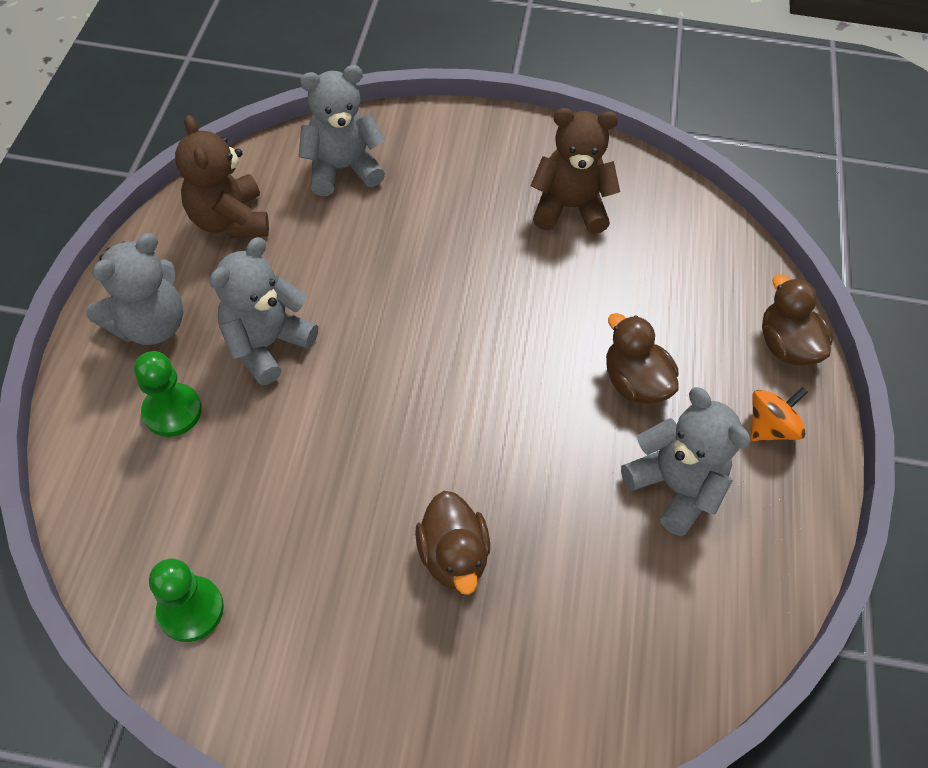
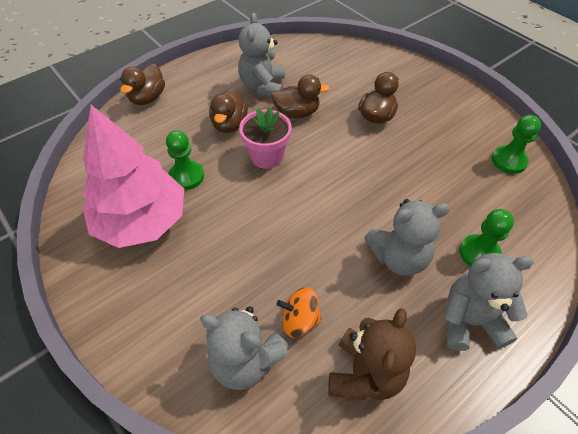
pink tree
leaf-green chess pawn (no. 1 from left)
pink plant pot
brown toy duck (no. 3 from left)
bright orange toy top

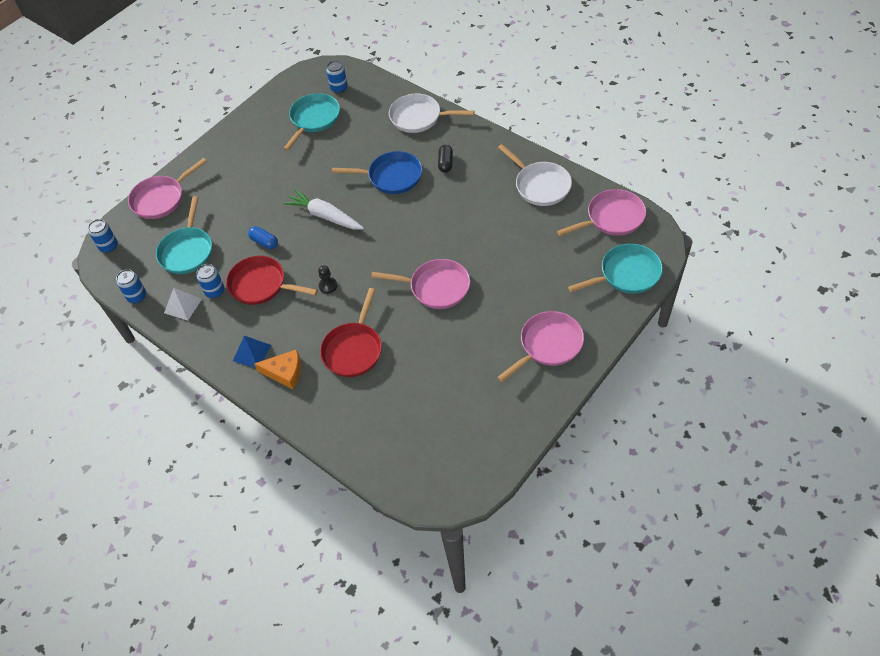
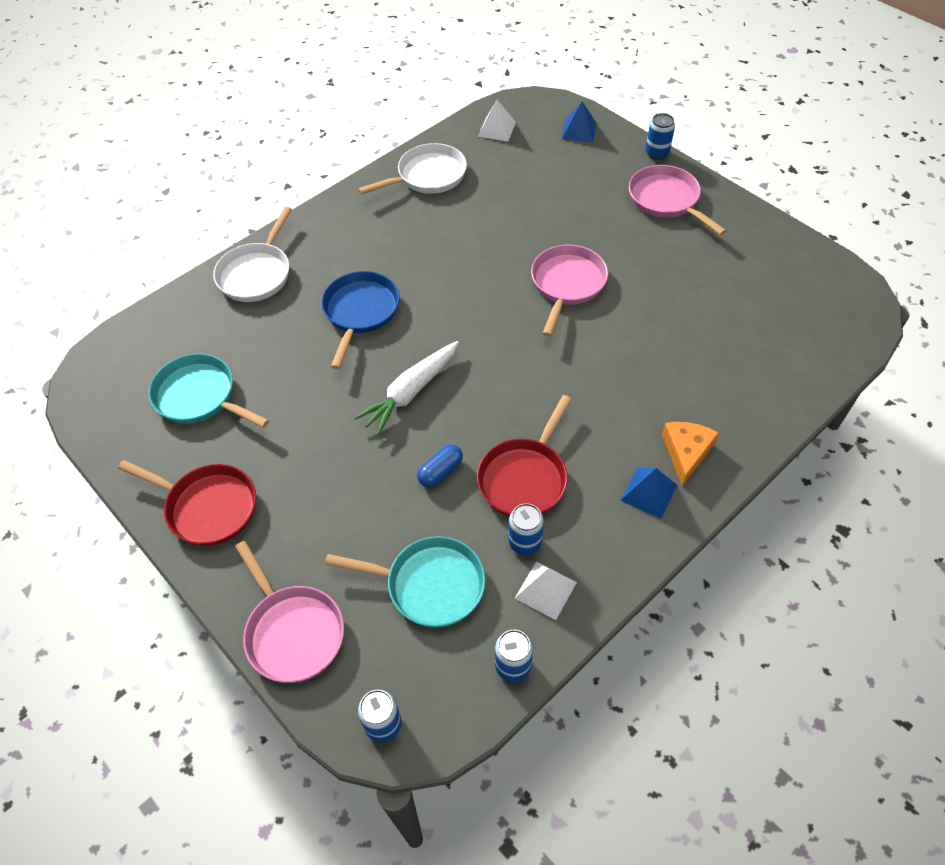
scarlet pan (no. 1 from left)
snow-white solid pyramid (no. 1 from left)
royal blue solid pyramid (no. 1 from left)
royal blue tin (no. 4 from left)
ebony chess pawn
ebony pill shape

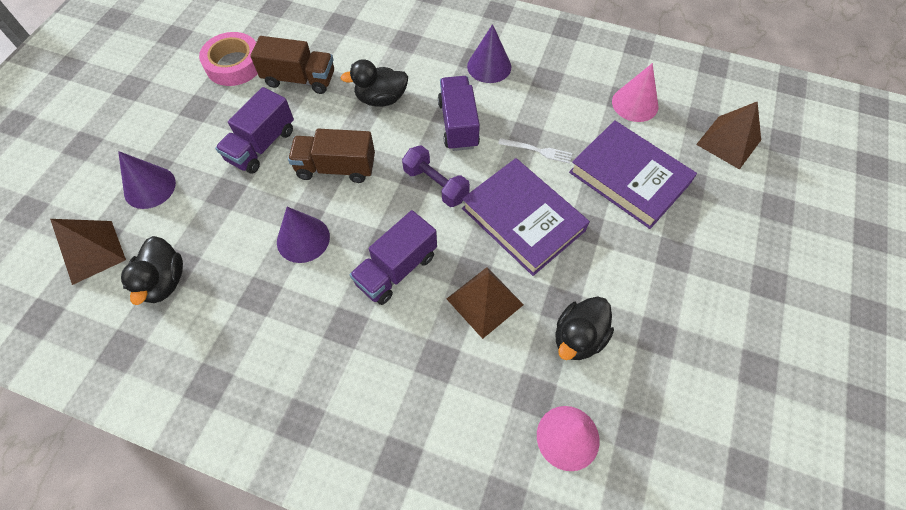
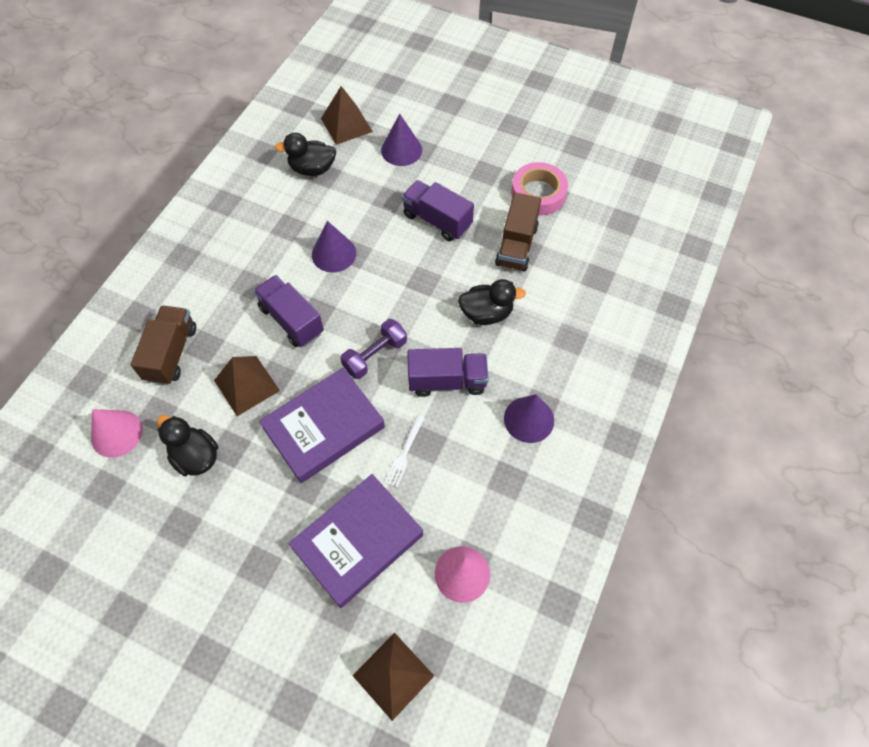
brown toy truck (no. 1 from left)
ebony toy duck (no. 3 from left)

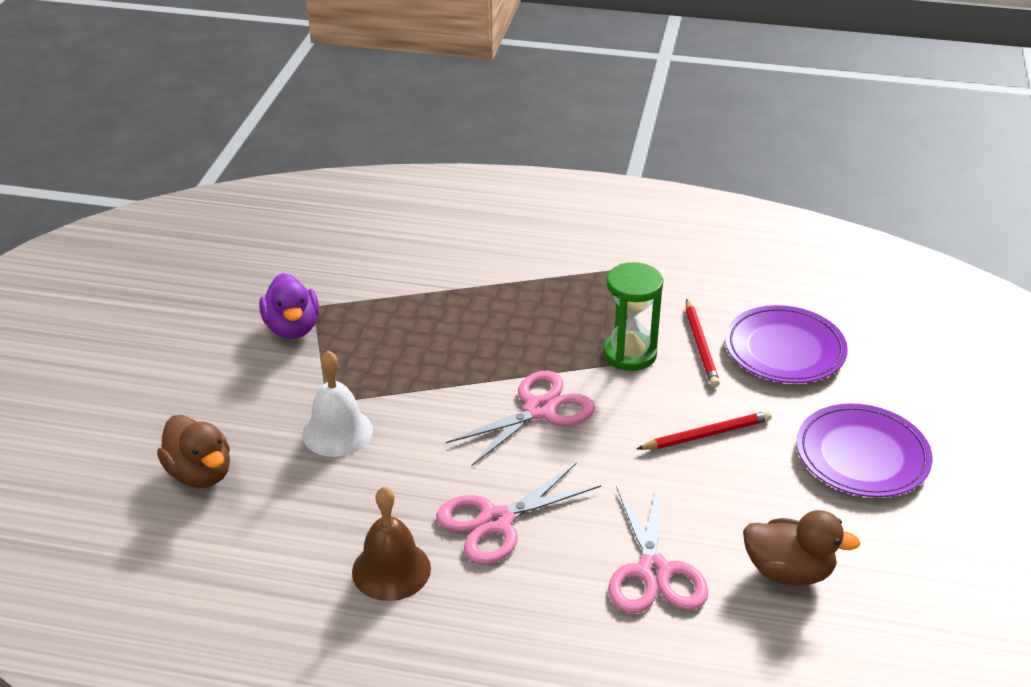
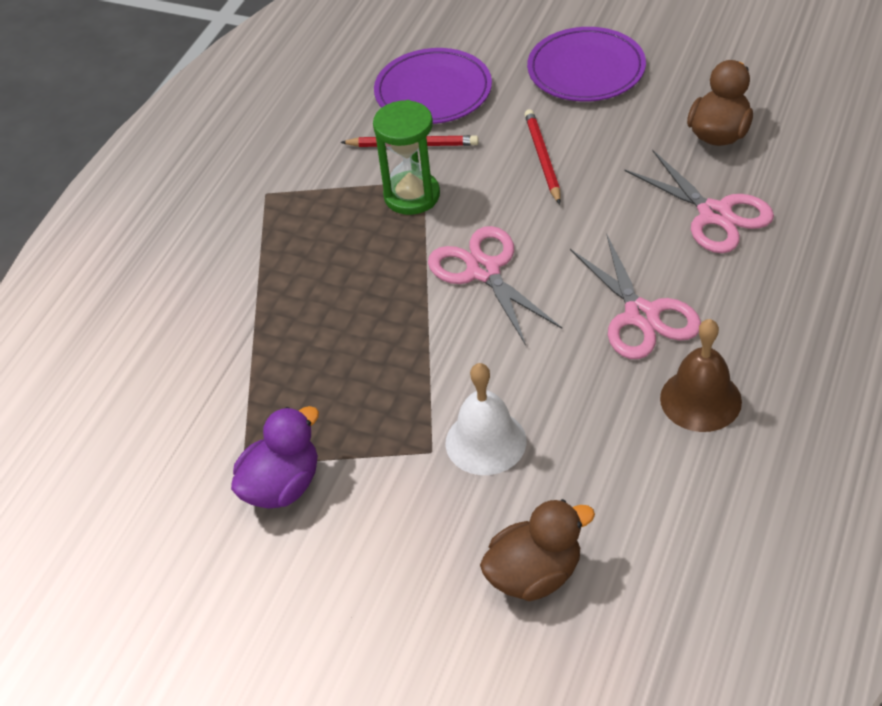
purple toy duck
pink pair of scissors (no. 3 from left)

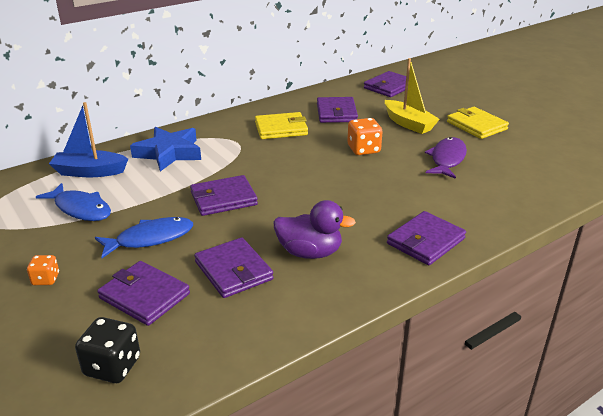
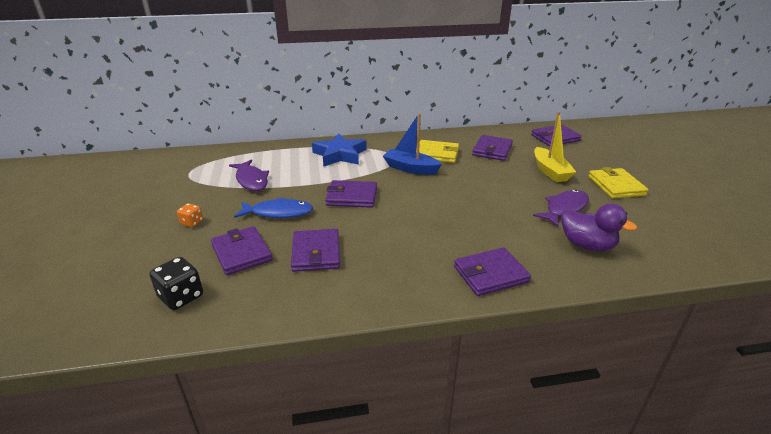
purple fish figure (no. 1 from left)
royal blue sailboat
purple toy duck
bright orange game die (no. 2 from left in the first image)

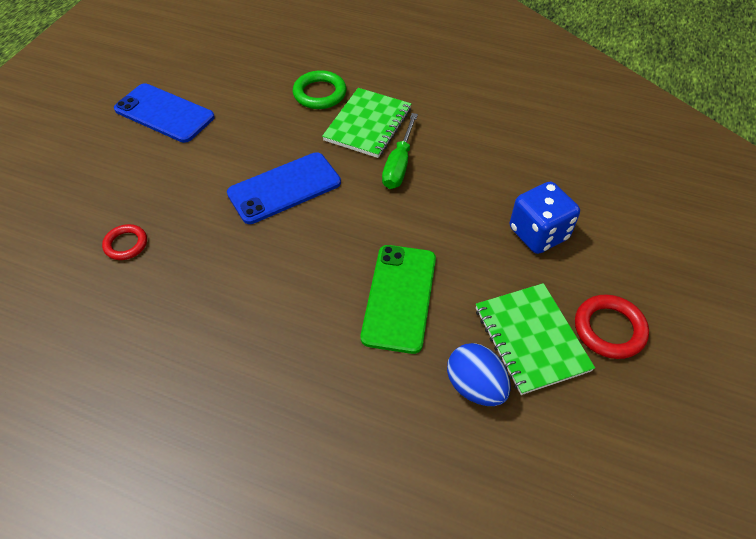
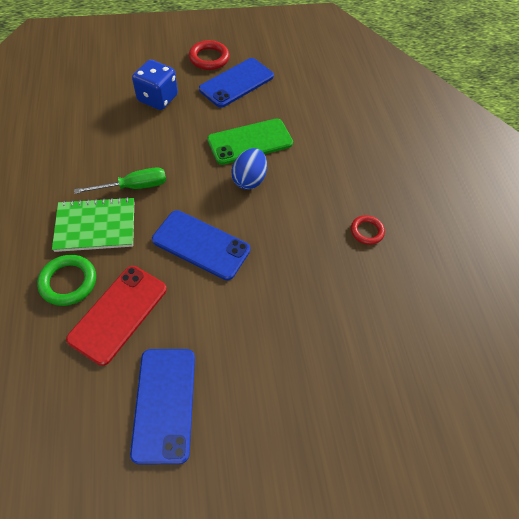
scarlet mobile phone
royal blue mobile phone (no. 3 from left)
royal blue egg
scarlet ring (no. 2 from left)

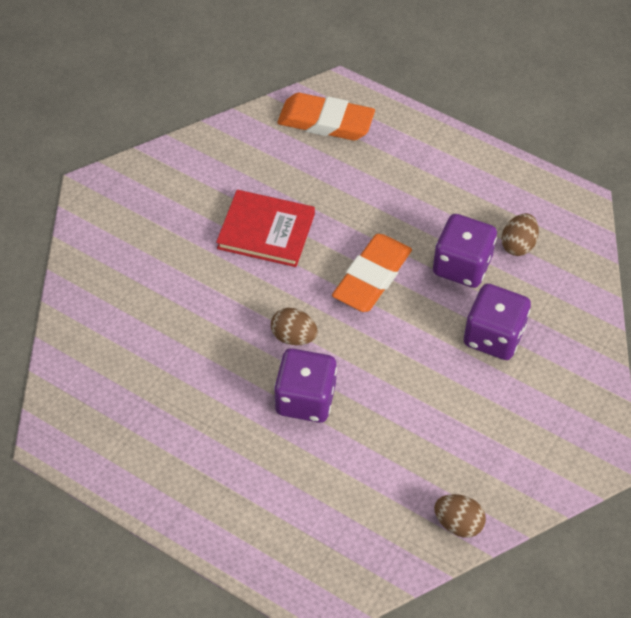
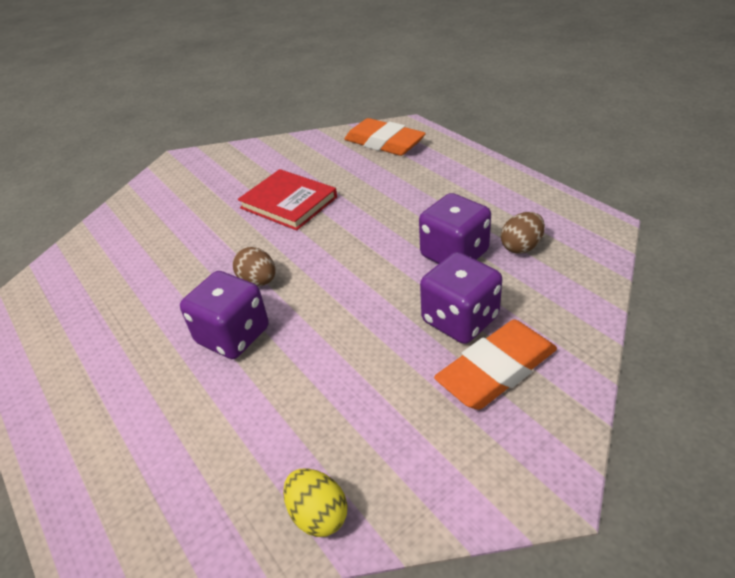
bright yellow egg
bright orange gum eraser (no. 2 from left)

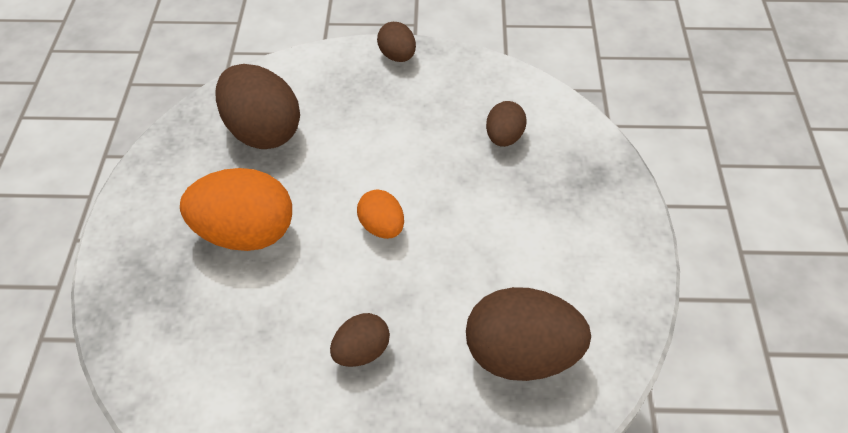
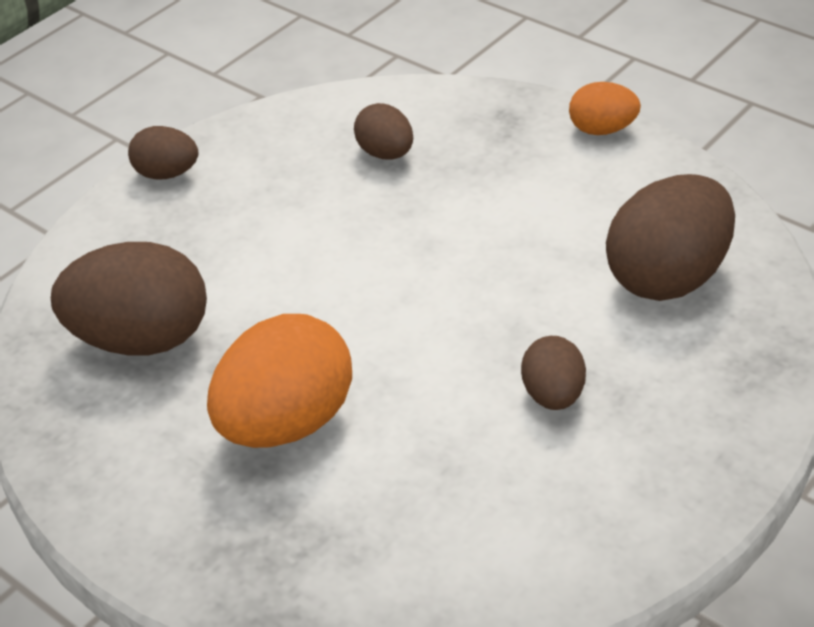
bright orange egg (no. 2 from left)

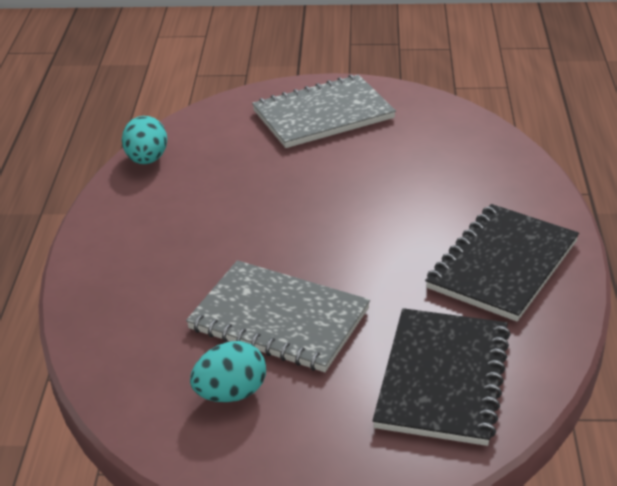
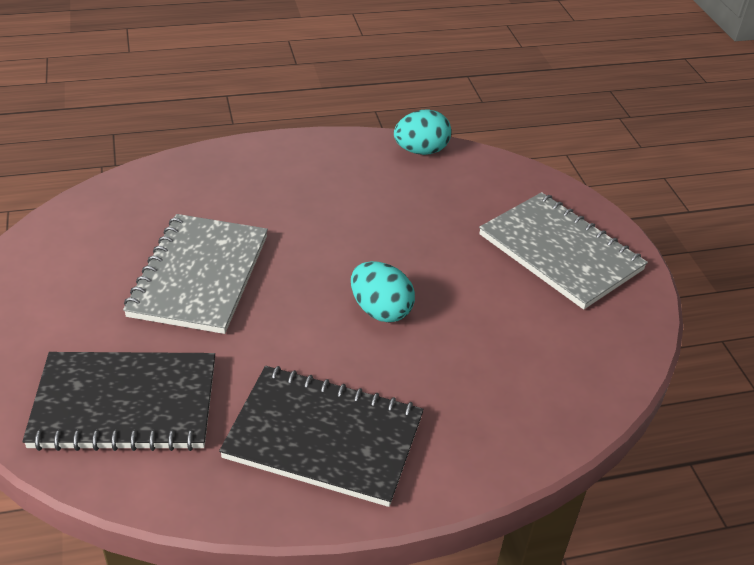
teal egg (no. 1 from left)

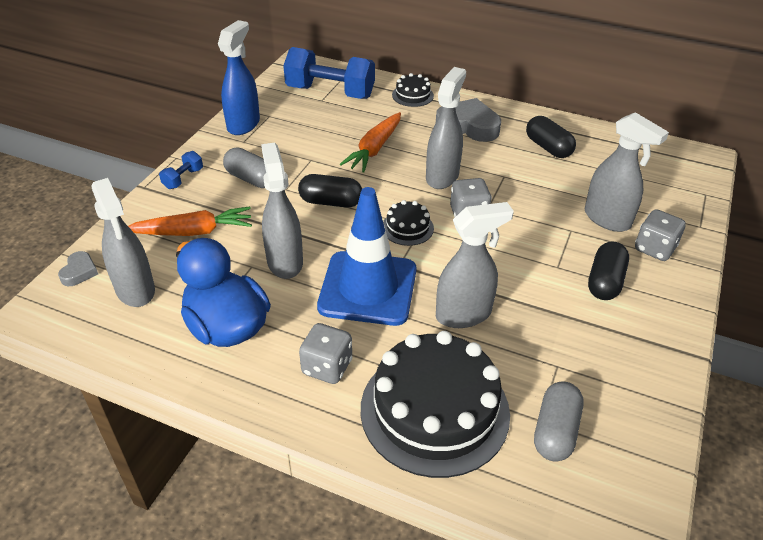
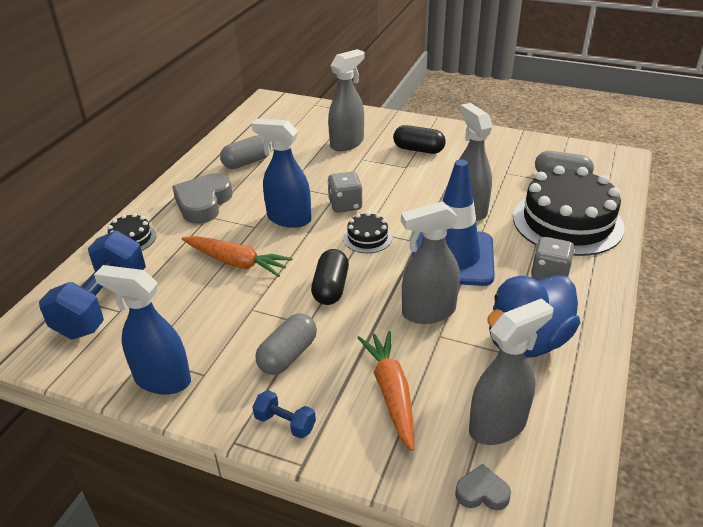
ash-grey pill shape (no. 1 from left)
royal blue spray cleaner (no. 2 from left)
ash-grey game die (no. 3 from left in the first image)

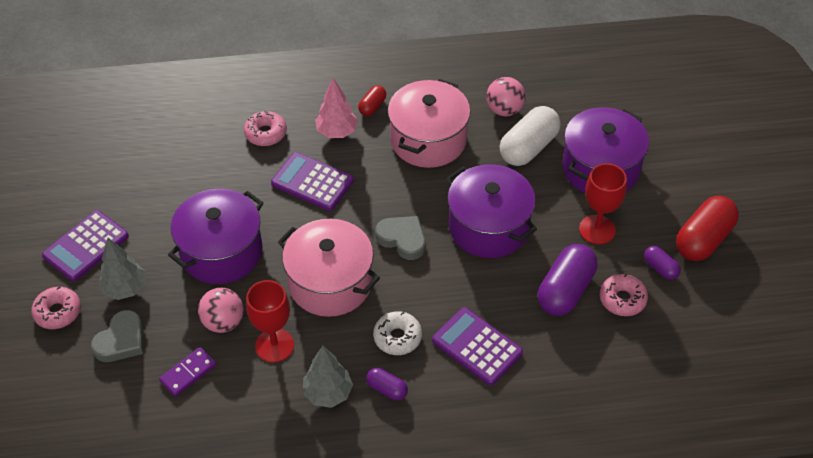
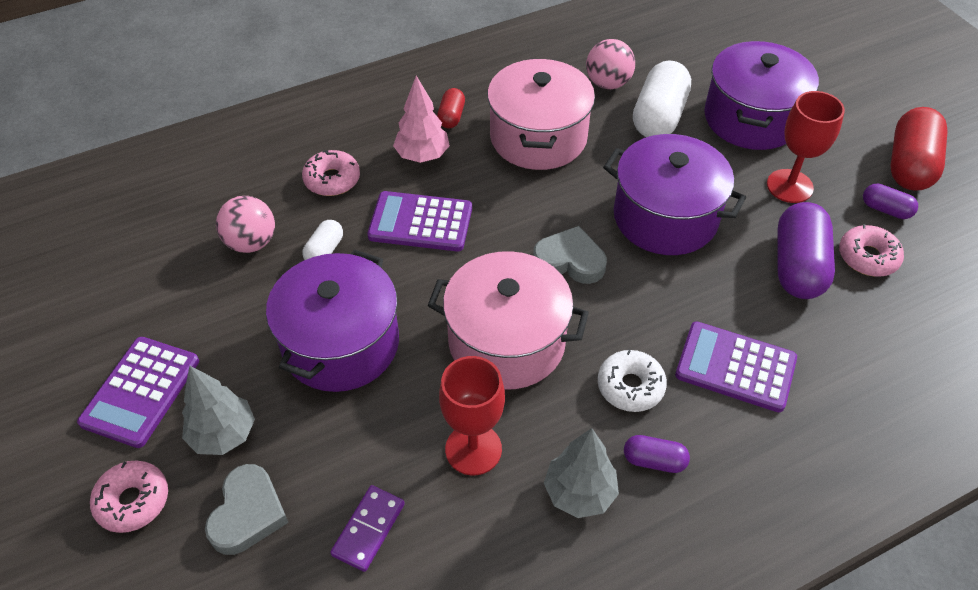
pink play ball (no. 1 from left)
snow-white pill shape (no. 1 from left)

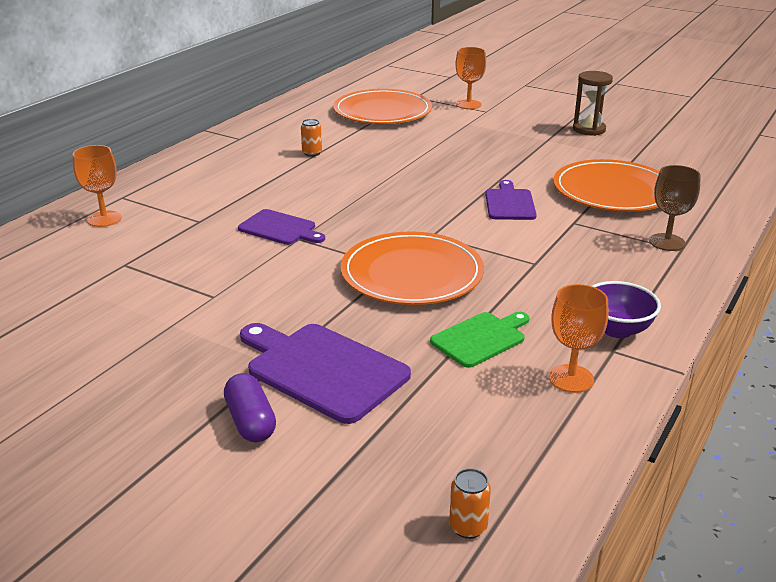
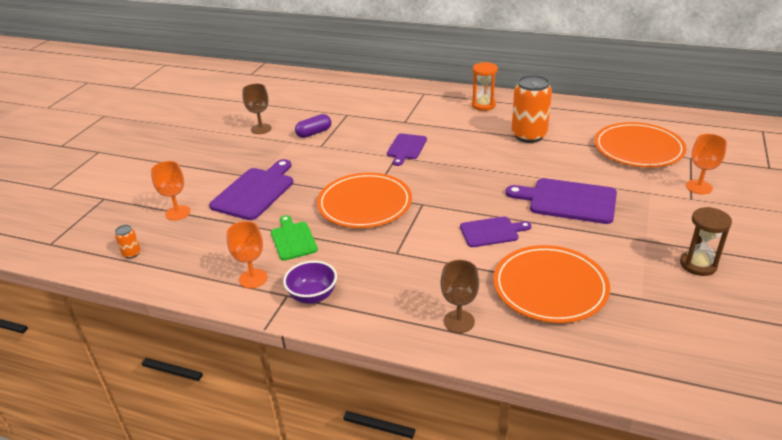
bright orange wine glass (no. 1 from left)
brown wine glass (no. 1 from left)
leaf-green bread board
purple pill shape
bright orange sandglass
purple bread board (no. 4 from left)
bright orange tin (no. 2 from left)

